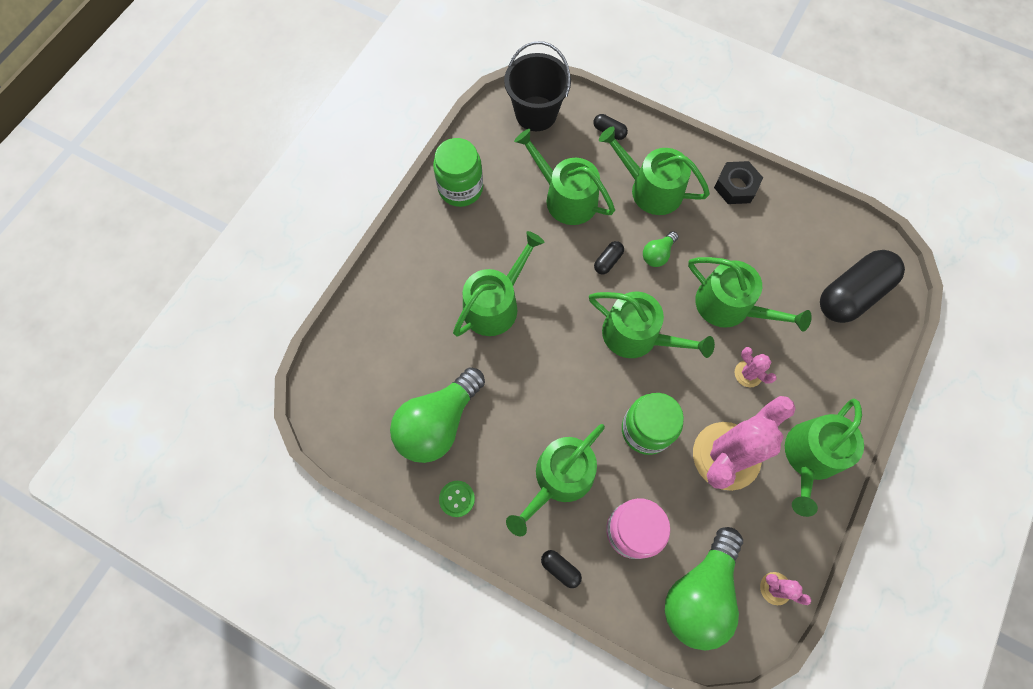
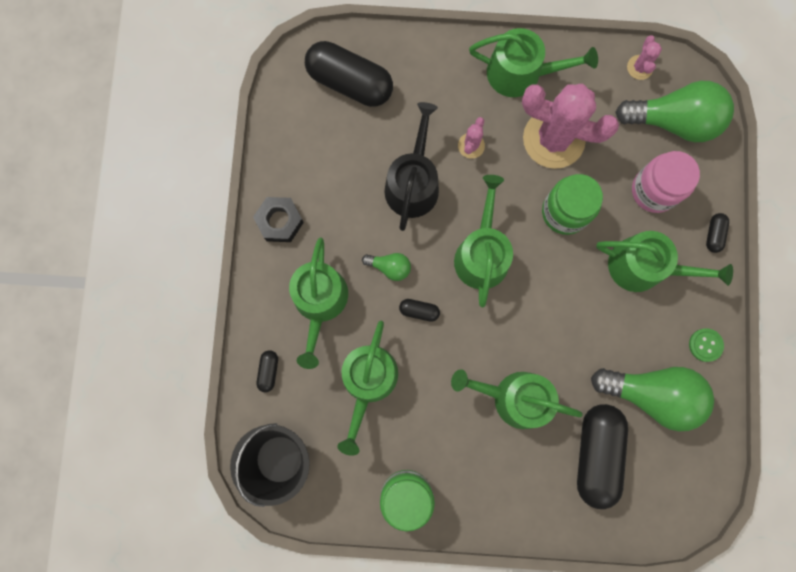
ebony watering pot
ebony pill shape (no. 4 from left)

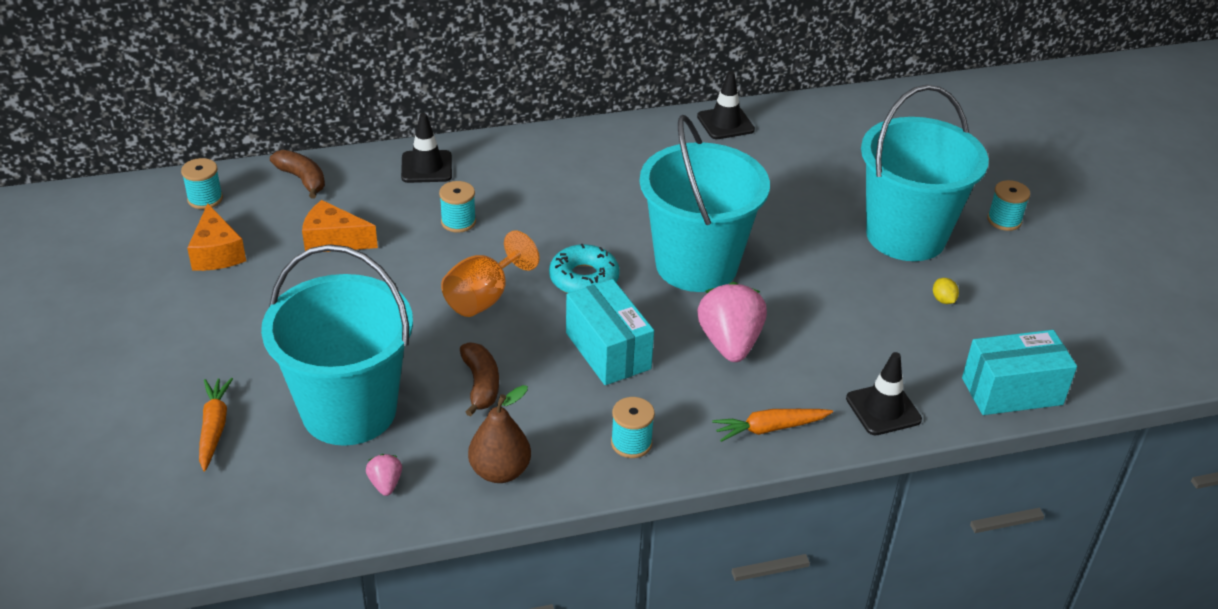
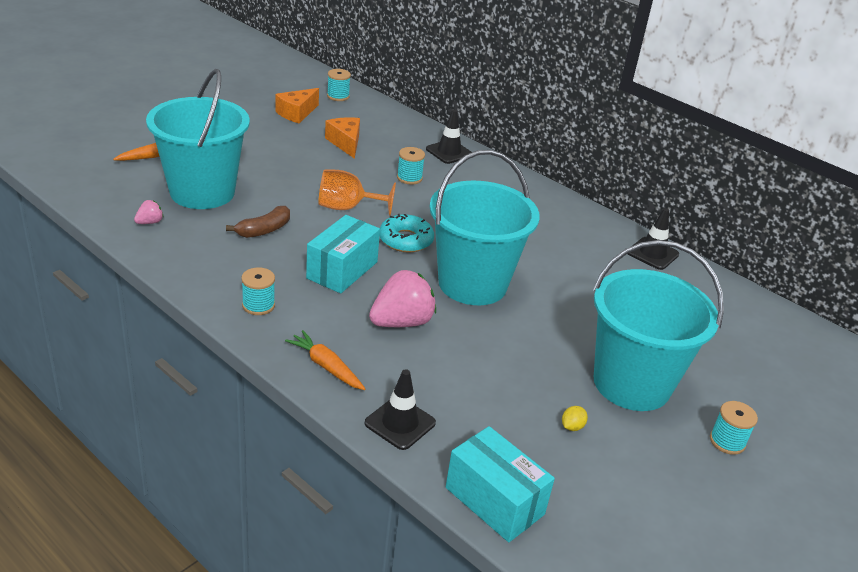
brown banana fruit (no. 1 from left in the first image)
brown pear

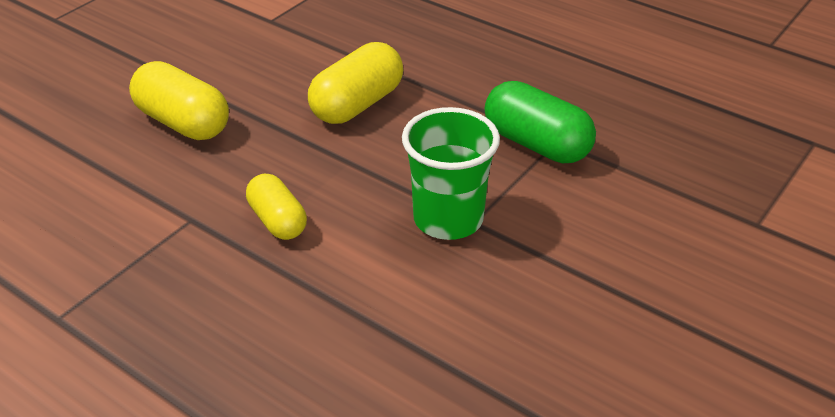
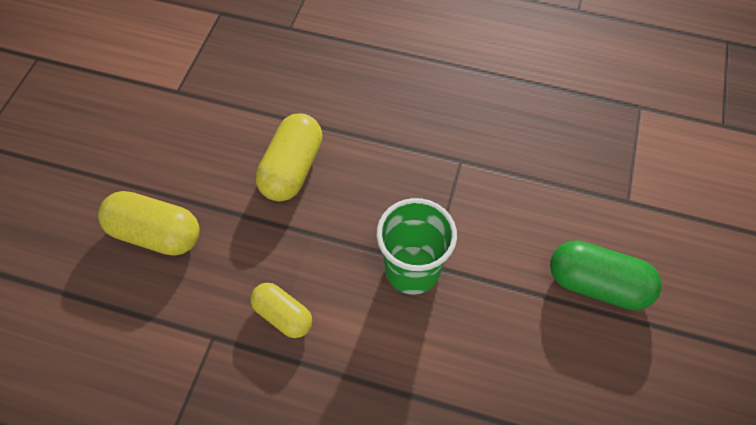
leaf-green pill shape

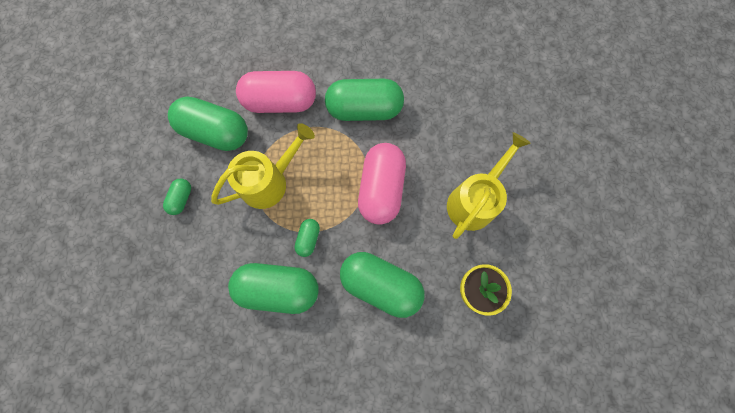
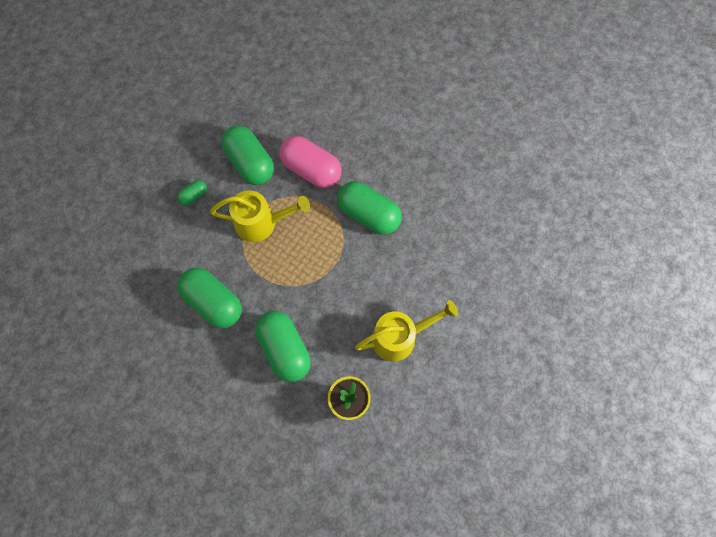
leaf-green pill shape (no. 4 from left in the first image)
pink pill shape (no. 2 from left in the first image)

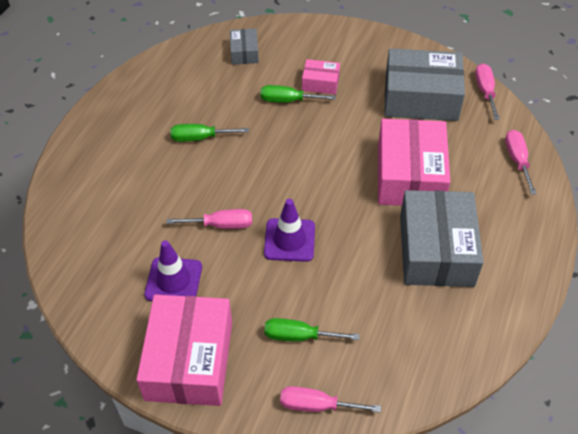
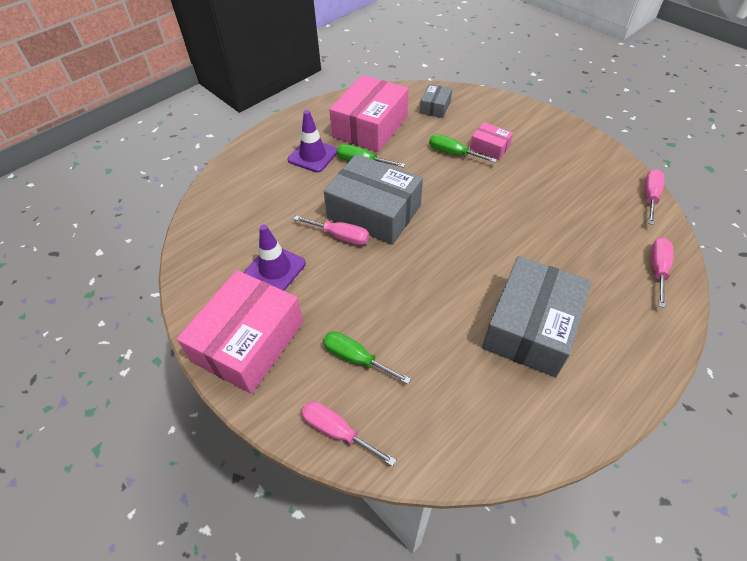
purple traffic cone (no. 2 from left)
ash-grey box (no. 1 from left)
pink box (no. 2 from left)

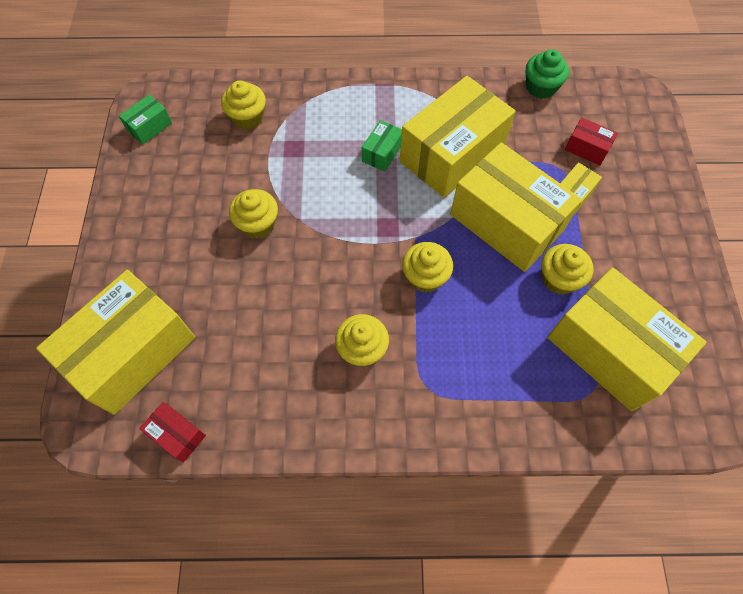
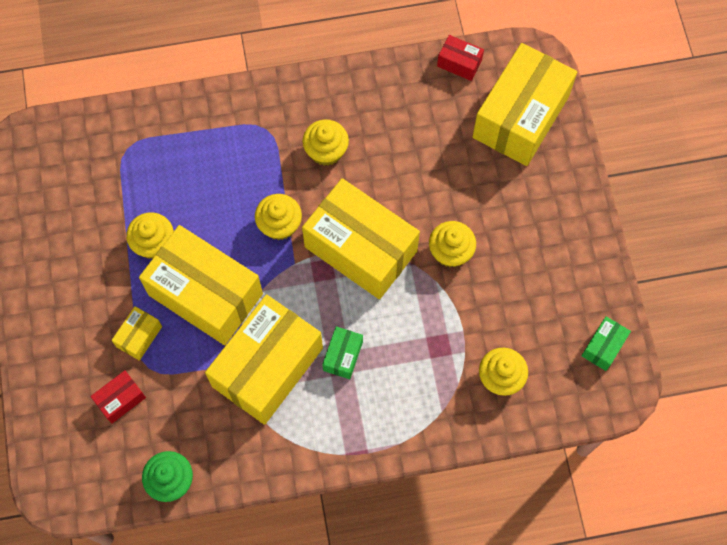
scarlet box (no. 1 from left)
bright yellow box (no. 4 from left)

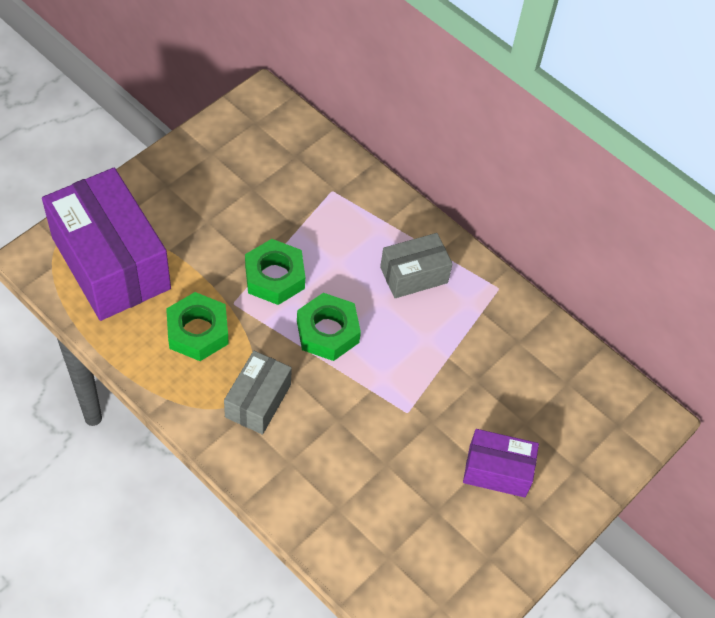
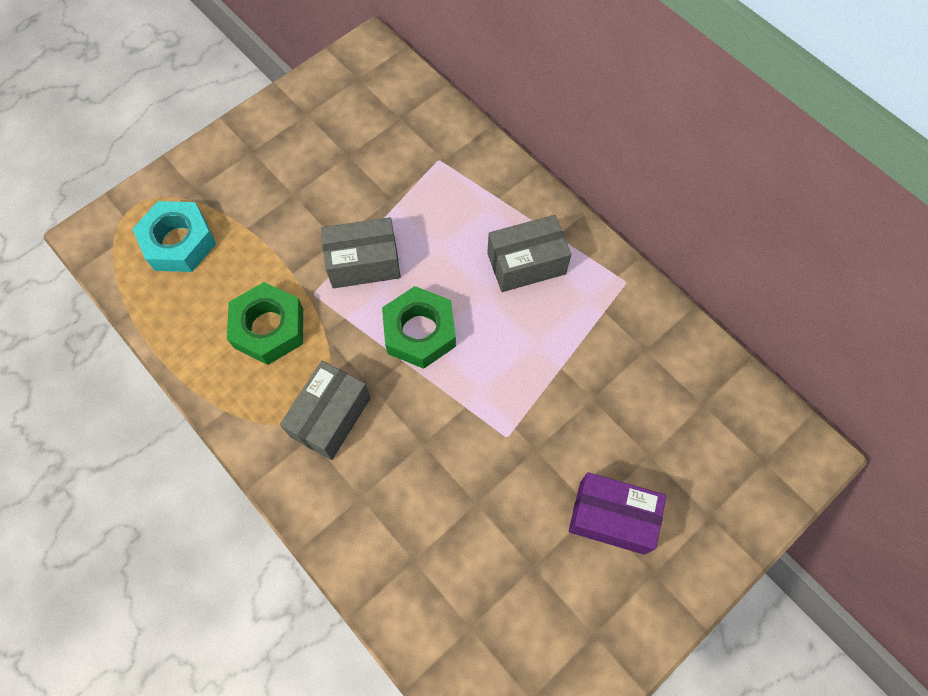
teal hex nut
ash-grey box (no. 2 from left)

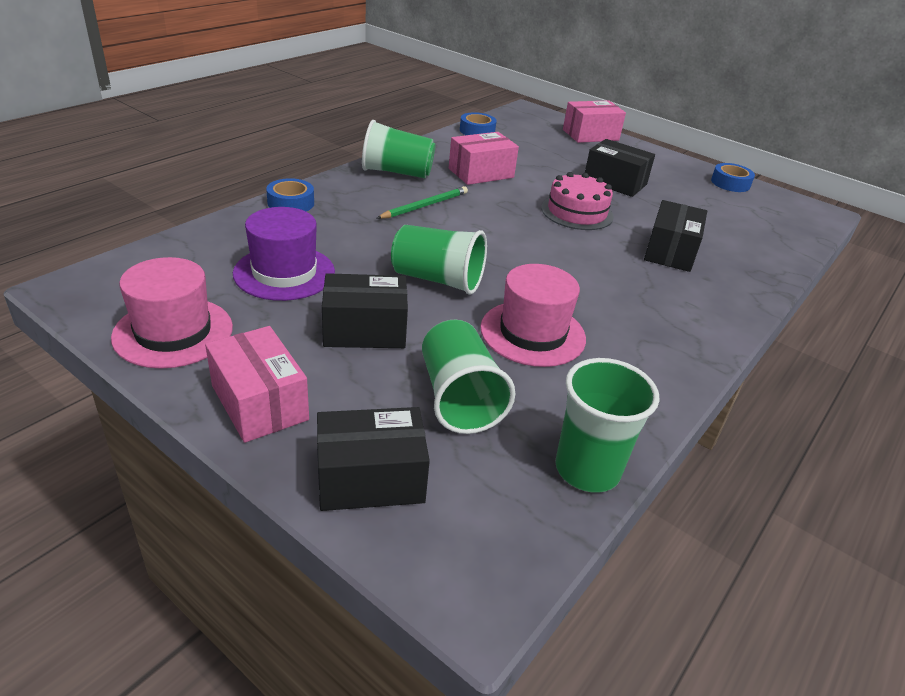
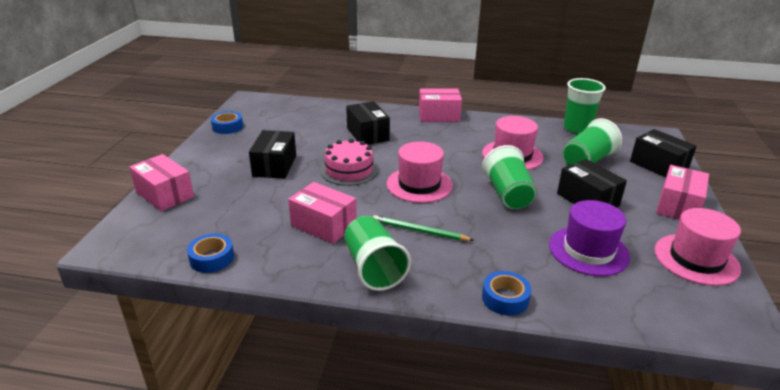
ebony box (no. 2 from left)
pink top hat (no. 1 from left)
pink box (no. 3 from left)

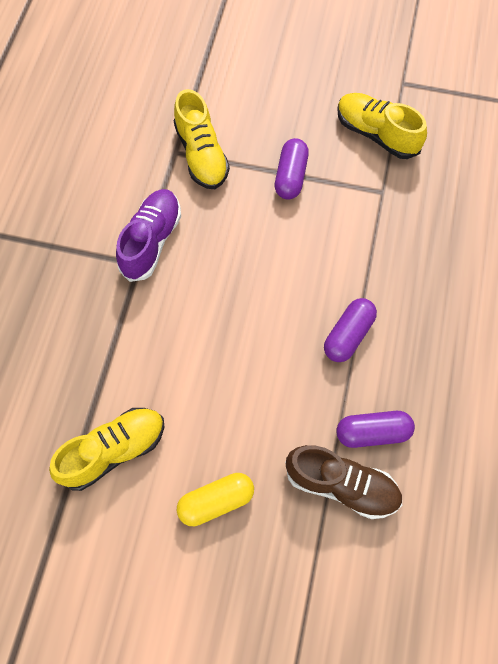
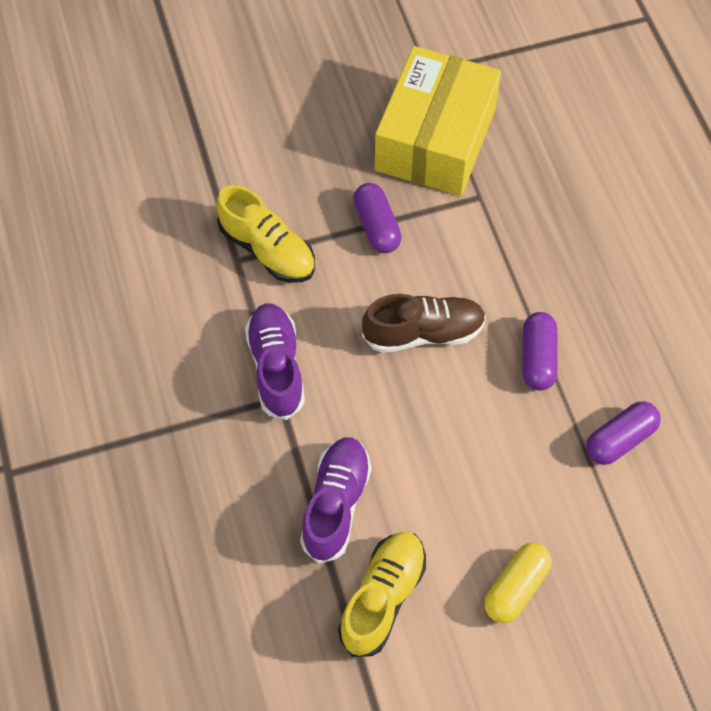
purple lace-up shoe (no. 2 from left)
brown lace-up shoe
bright yellow box

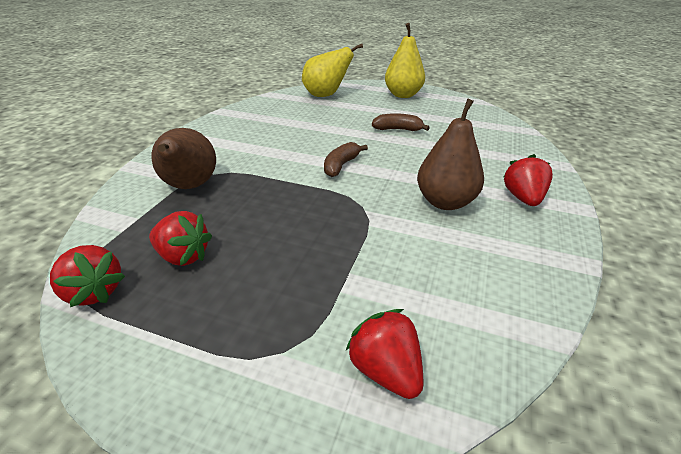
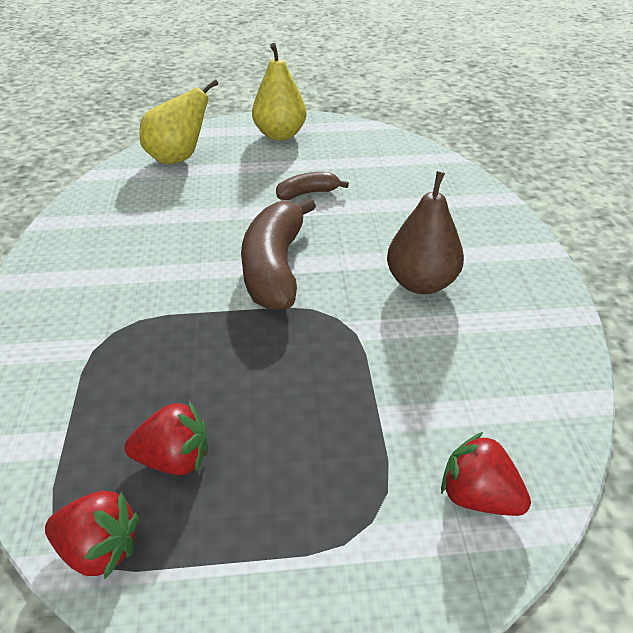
brown banana fruit (no. 1 from left)
brown pear (no. 1 from left in the first image)
scarlet strawberry (no. 4 from left in the first image)

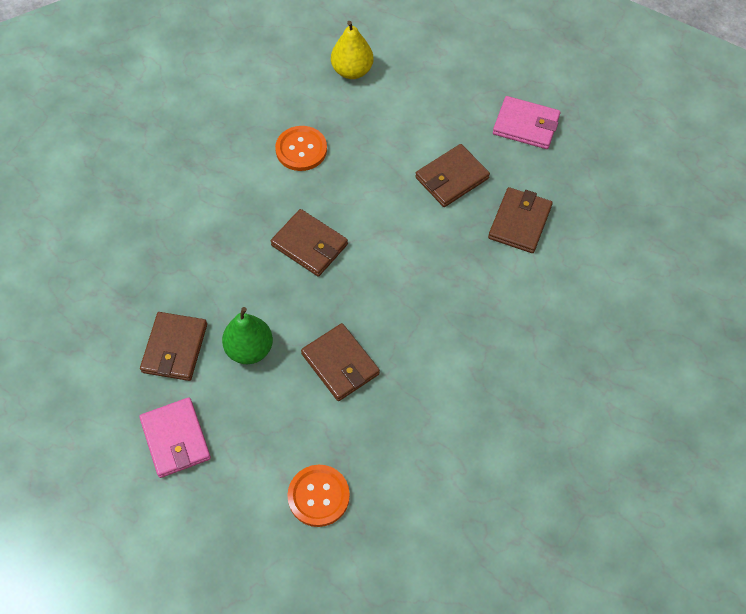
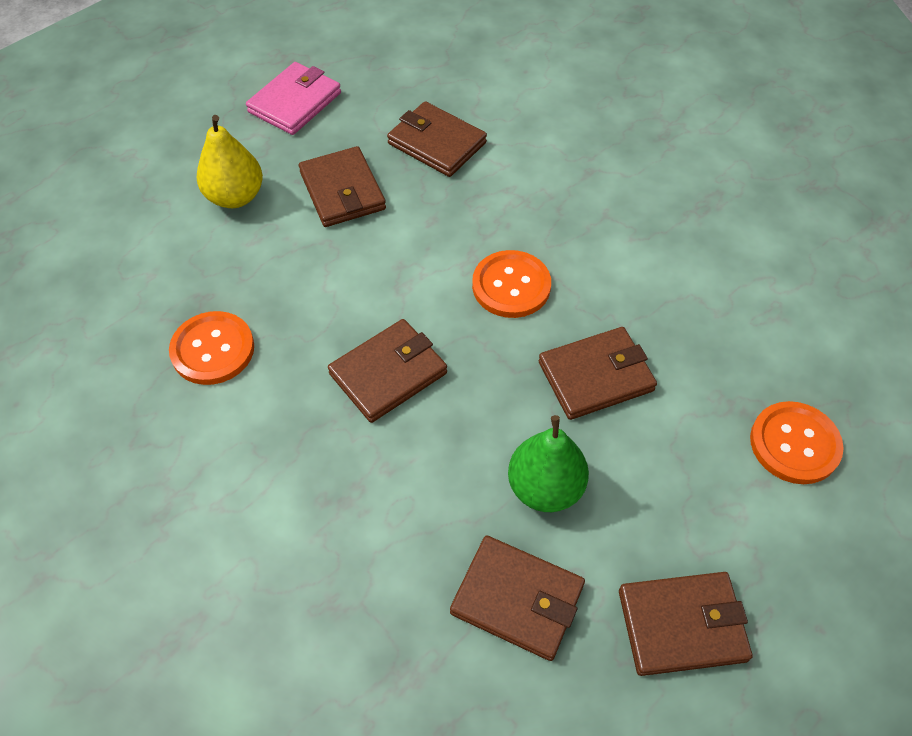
bright yellow pear
bright orange button (no. 2 from left)
brown wallet (no. 6 from left)

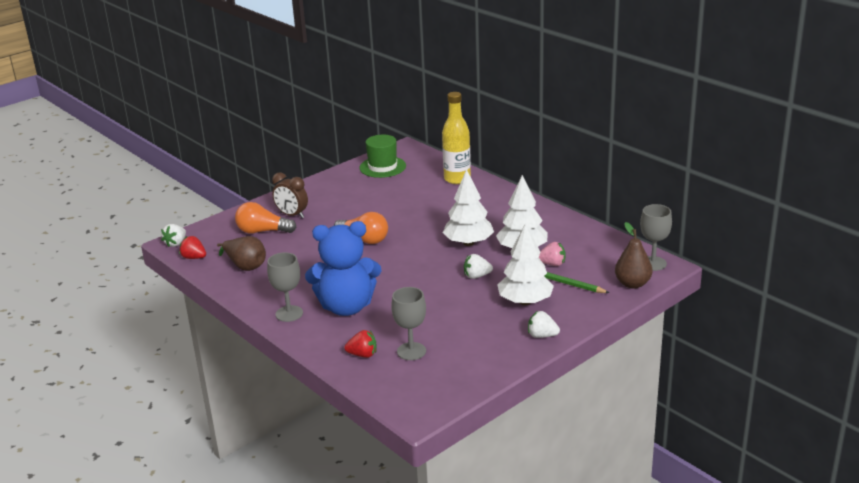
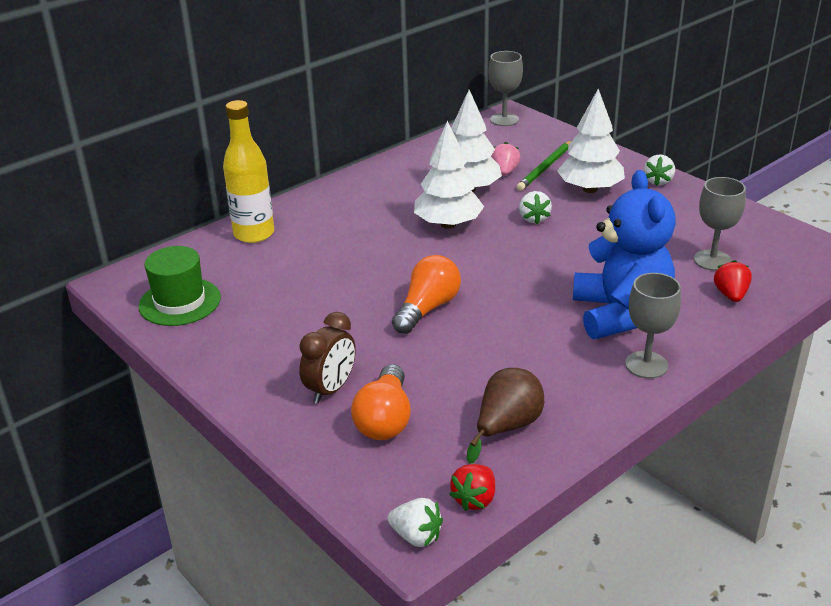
brown pear (no. 2 from left in the first image)

